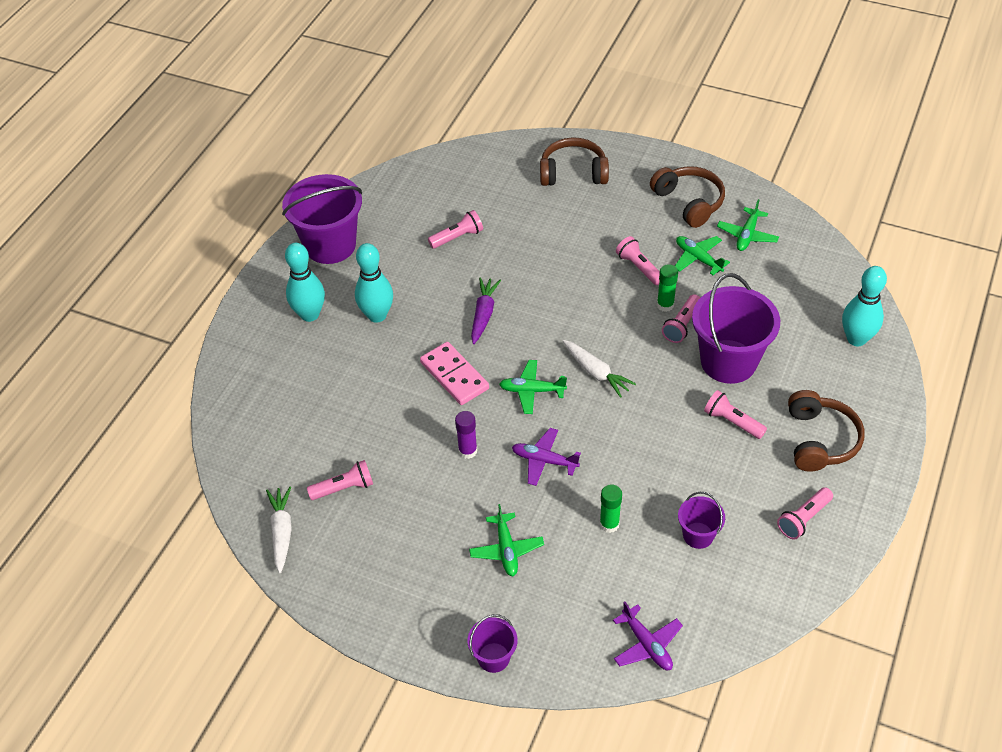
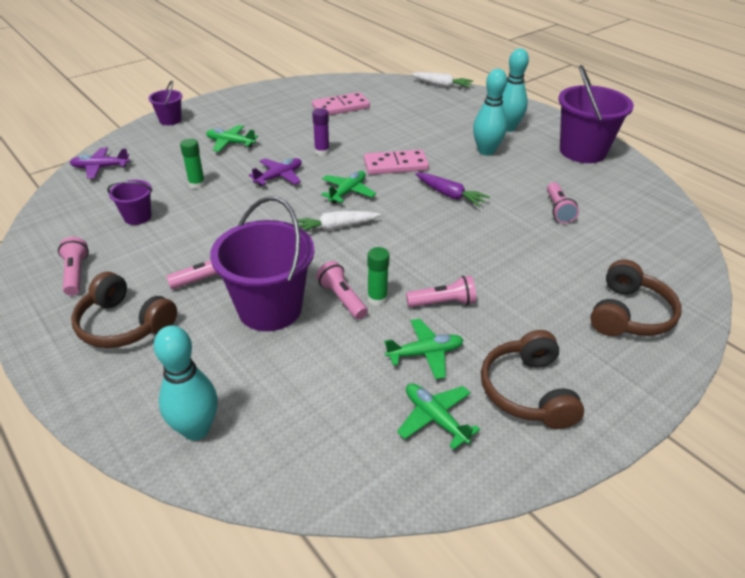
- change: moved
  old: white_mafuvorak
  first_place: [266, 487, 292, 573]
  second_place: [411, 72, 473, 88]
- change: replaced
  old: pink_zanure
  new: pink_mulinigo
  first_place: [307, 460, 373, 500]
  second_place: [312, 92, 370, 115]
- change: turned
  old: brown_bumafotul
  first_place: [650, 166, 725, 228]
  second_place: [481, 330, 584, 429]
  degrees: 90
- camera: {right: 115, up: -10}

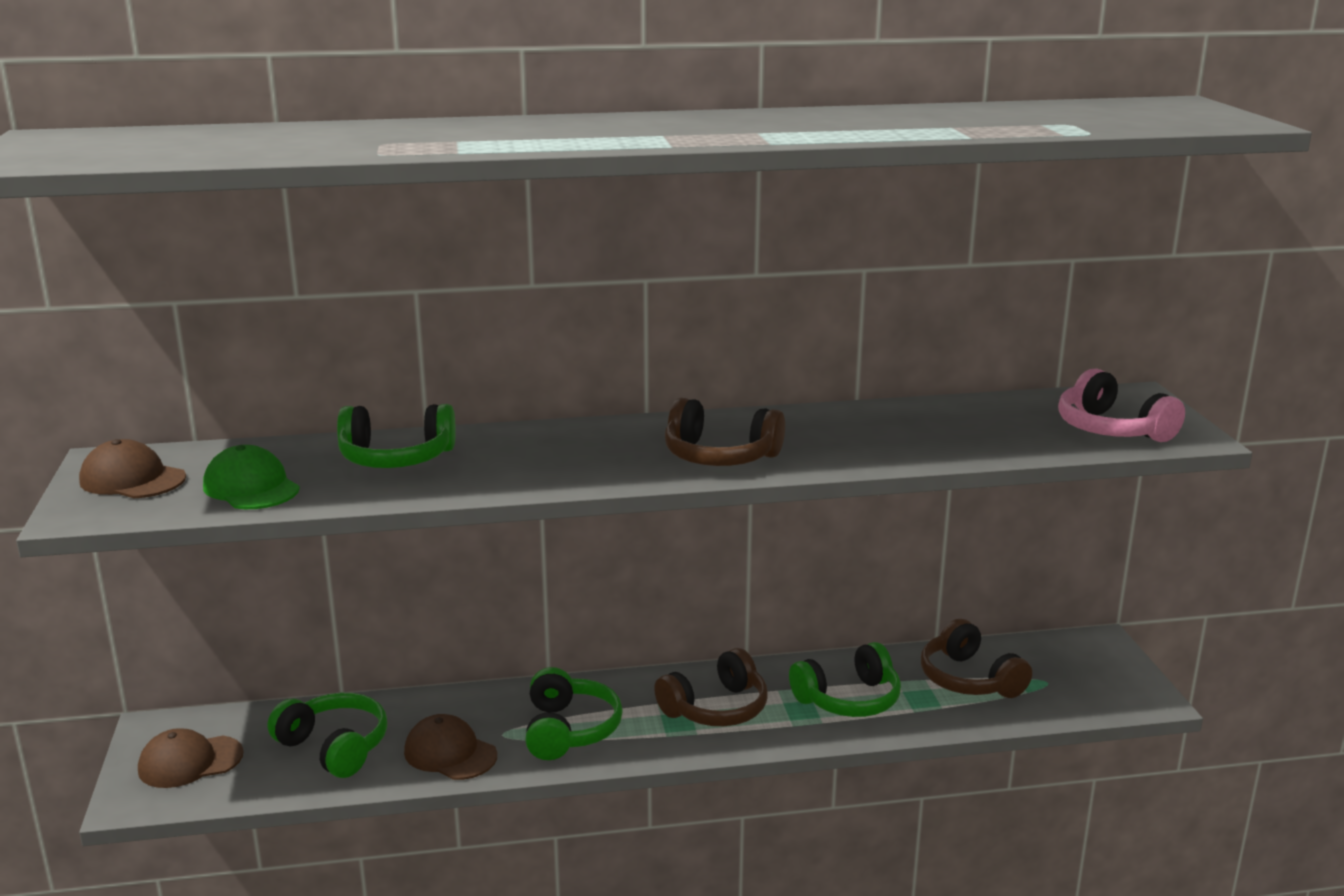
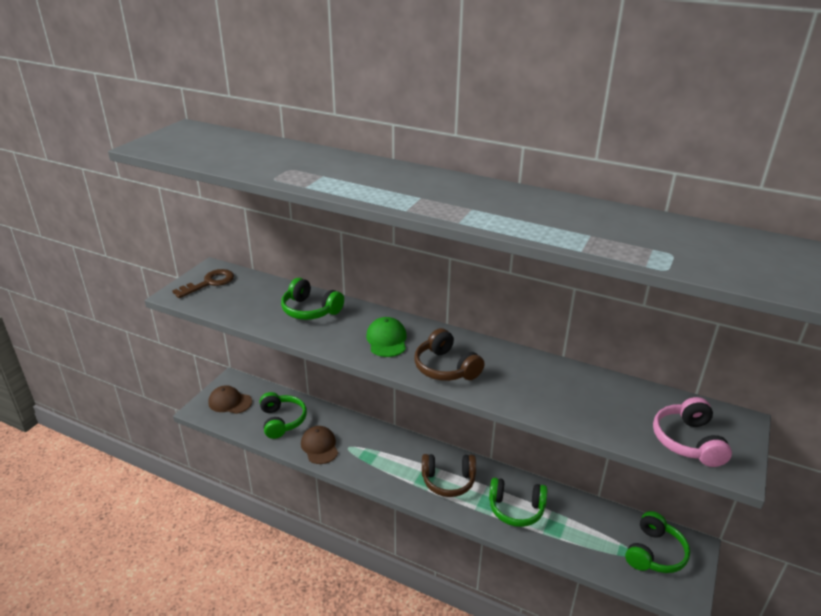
- change: removed
  old: brown_bumafotul
  first_place: [921, 619, 1032, 698]
- change: moved
  old: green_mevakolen
  first_place: [203, 445, 300, 509]
  second_place: [366, 317, 407, 357]
- change: moved
  old: green_bumafotul
  first_place: [525, 667, 623, 760]
  second_place: [625, 511, 690, 573]
- change: replaced
  old: brown_mevakolen
  new: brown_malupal
  first_place: [79, 439, 186, 498]
  second_place: [172, 269, 234, 298]
- camera: {right: 35, up: 10}

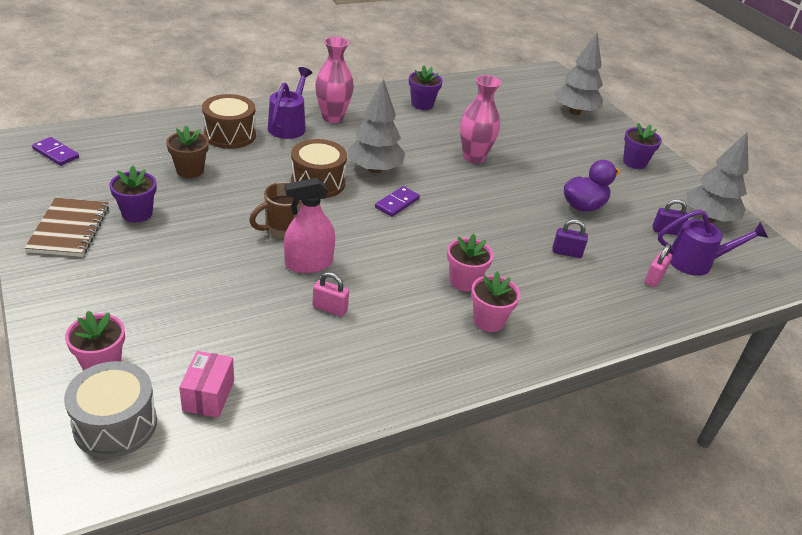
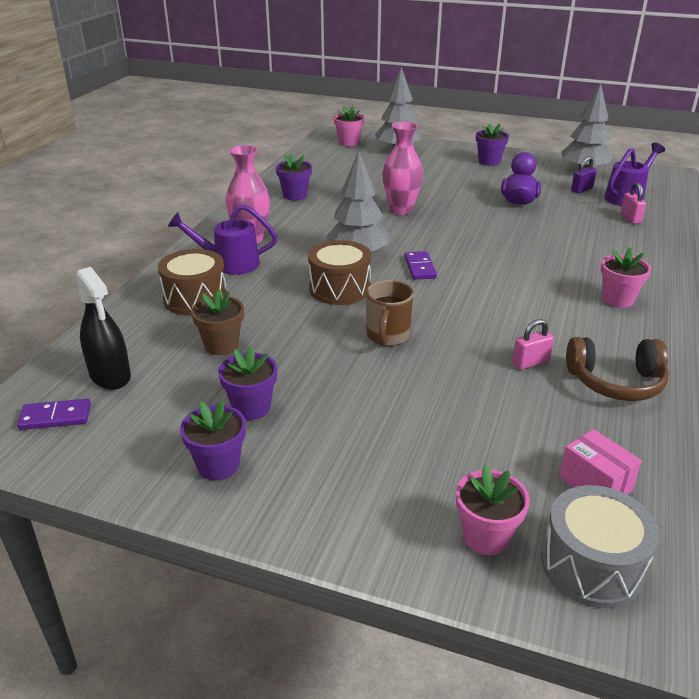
- change: removed
  old: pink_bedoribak
  first_place: [284, 178, 335, 273]
- change: removed
  old: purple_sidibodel
  first_place: [552, 219, 588, 258]
- change: added
  new: black_bedoribak
  second_place: [76, 267, 131, 390]
- change: added
  new: brown_bumafotul
  second_place: [566, 337, 669, 401]
- change: moved
  old: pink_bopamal
  first_place: [447, 234, 494, 292]
  second_place: [334, 106, 364, 146]
- change: replaced
  old: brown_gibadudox
  new: purple_bopamal
  first_place: [25, 198, 109, 257]
  second_place: [180, 400, 246, 480]
- change: turned
  old: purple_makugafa
  first_place: [268, 67, 312, 139]
  second_place: [168, 204, 278, 275]
  degrees: -60
- camera: {right: -40, up: -5}

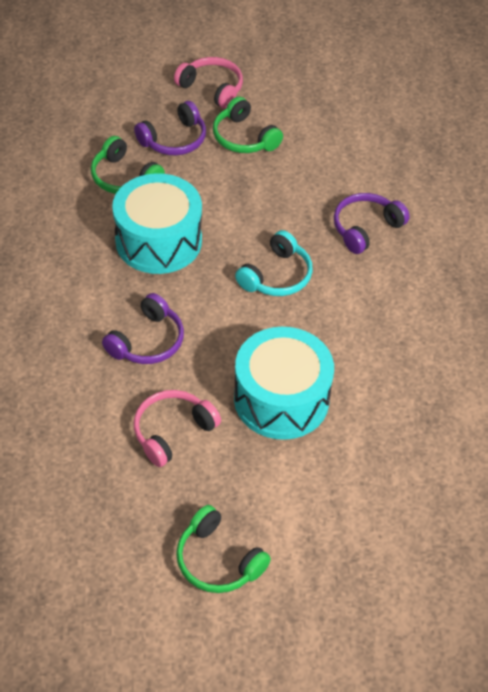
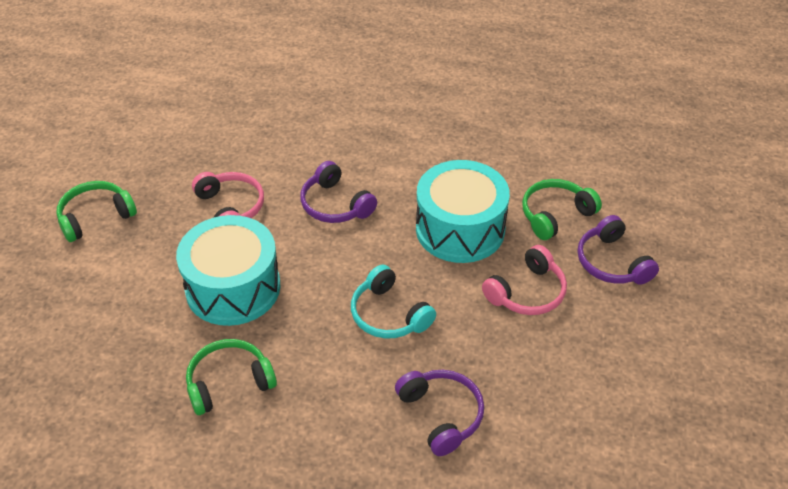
- change: moved
  old: pink_bumafotul
  first_place: [174, 57, 243, 109]
  second_place: [482, 245, 567, 315]
- change: moved
  old: green_bumafotul
  first_place: [213, 96, 283, 153]
  second_place: [186, 339, 277, 415]
- camera: {right: 105, up: -5}

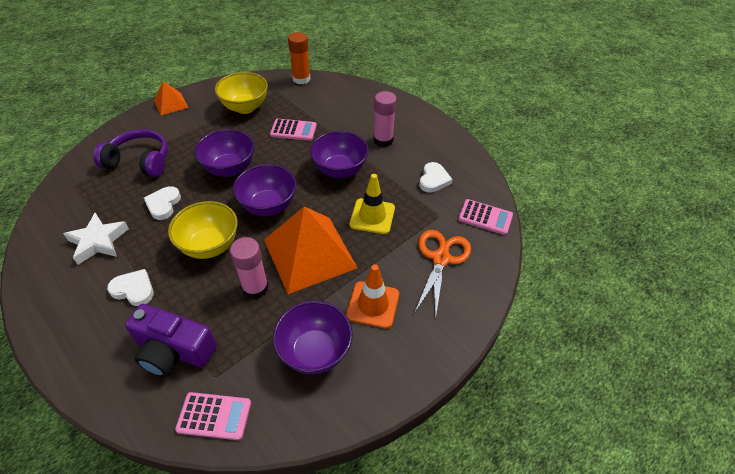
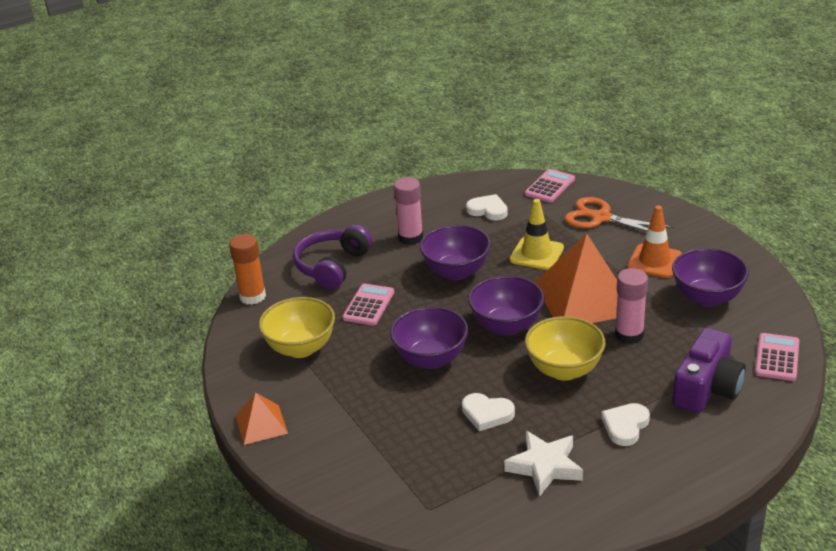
- change: moved
  old: purple_bumafotul
  first_place: [93, 129, 168, 177]
  second_place: [293, 225, 372, 290]
- camera: {right: -75, up: -15}

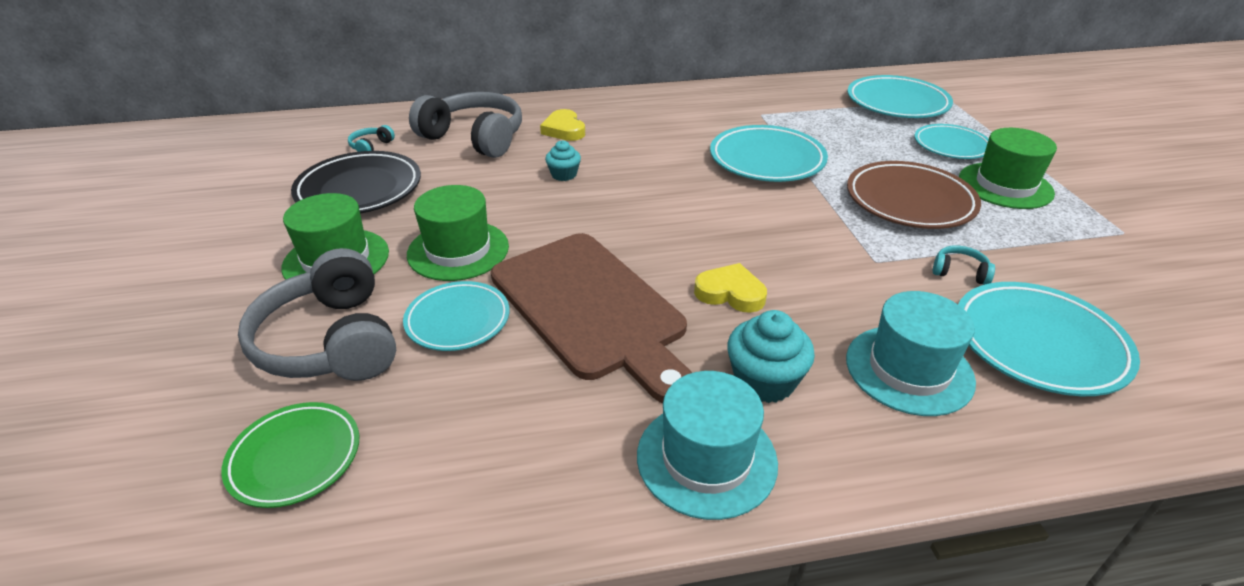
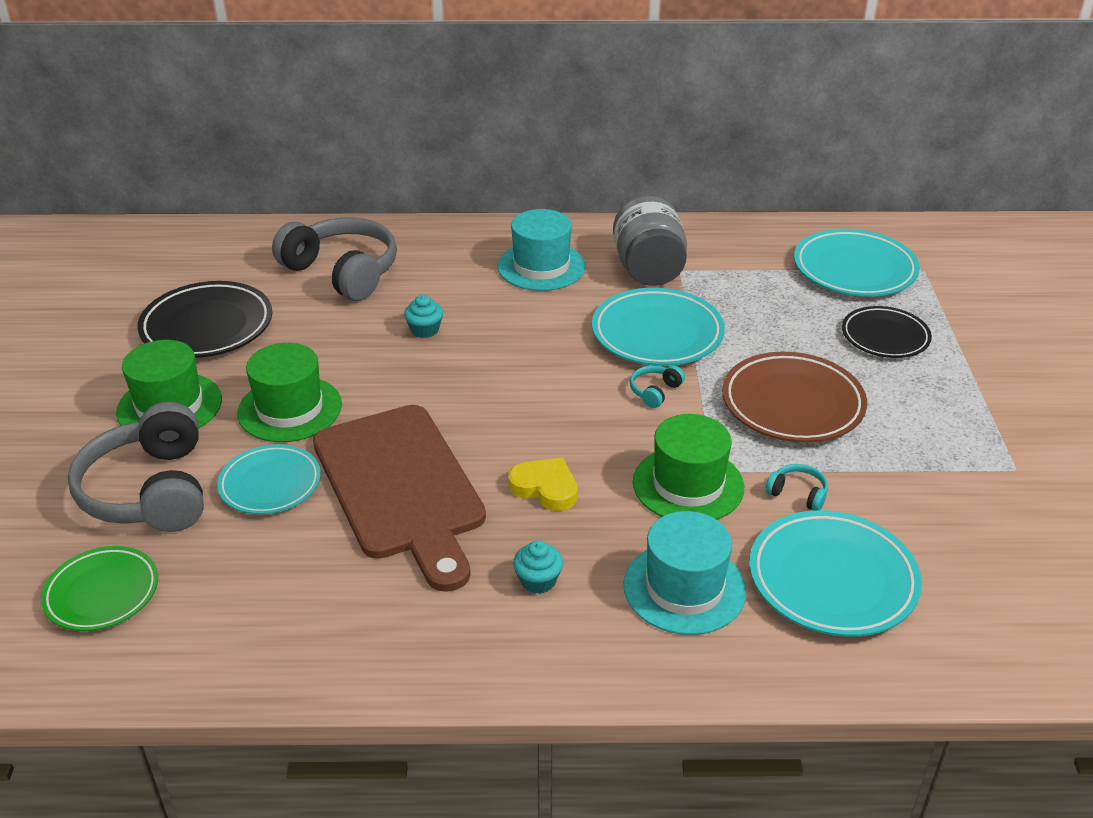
- change: removed
  old: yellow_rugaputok
  first_place: [540, 109, 585, 141]
- change: added
  new: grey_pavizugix
  second_place: [613, 196, 687, 286]
- change: moved
  old: turquoise_bumafotul
  first_place: [348, 125, 395, 152]
  second_place: [630, 365, 685, 408]
- change: moved
  old: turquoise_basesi
  first_place: [637, 371, 778, 520]
  second_place: [497, 209, 586, 291]
- change: moved
  old: green_basesi
  first_place: [959, 128, 1057, 209]
  second_place: [633, 414, 744, 520]
- change: recoloured
  old: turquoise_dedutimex
  new: black_dedutimex
  first_place: [914, 124, 989, 159]
  second_place: [842, 306, 932, 358]
- change: resized
  old: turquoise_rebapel
  first_place: [727, 310, 815, 403]
  second_place: [513, 540, 563, 594]
  factor: 0.62
- camera: {right: 10, up: 0}

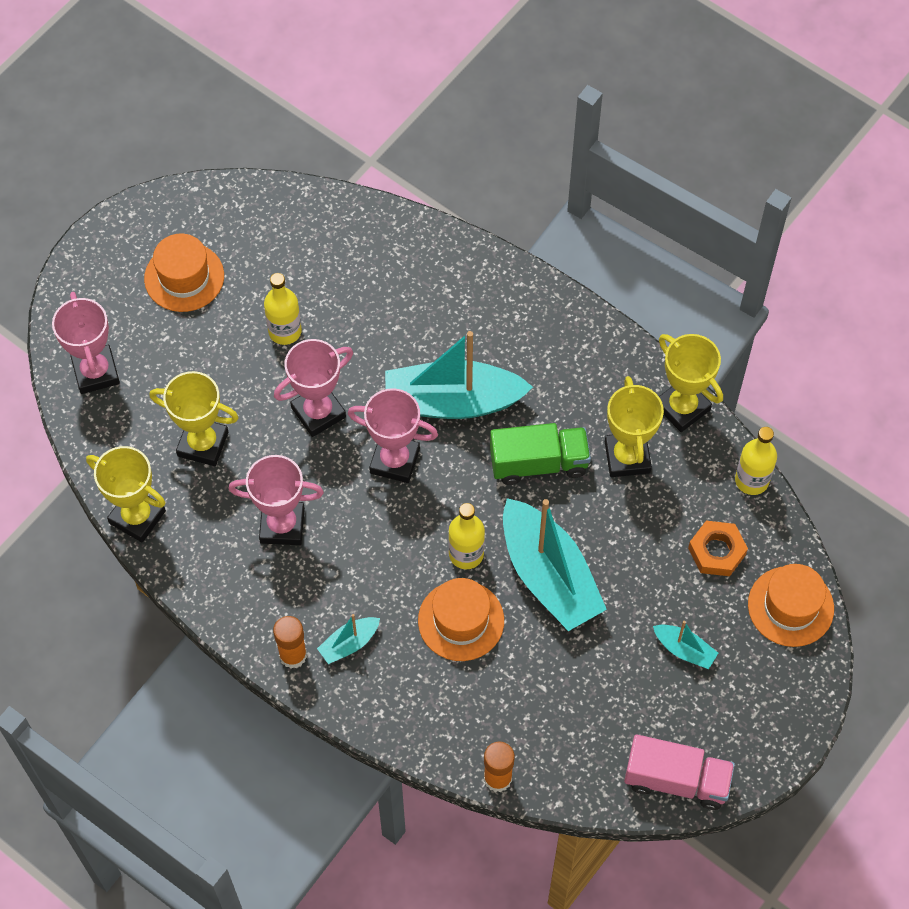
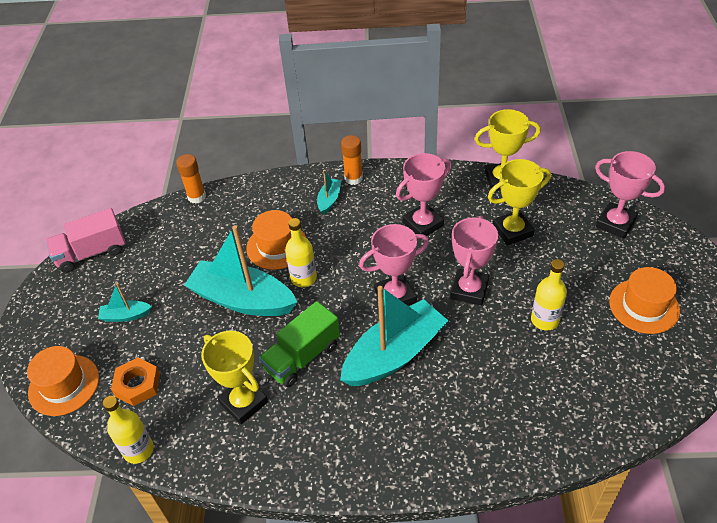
- change: removed
  old: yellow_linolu
  first_place: [659, 334, 723, 432]
- camera: {right: 145, up: -15}

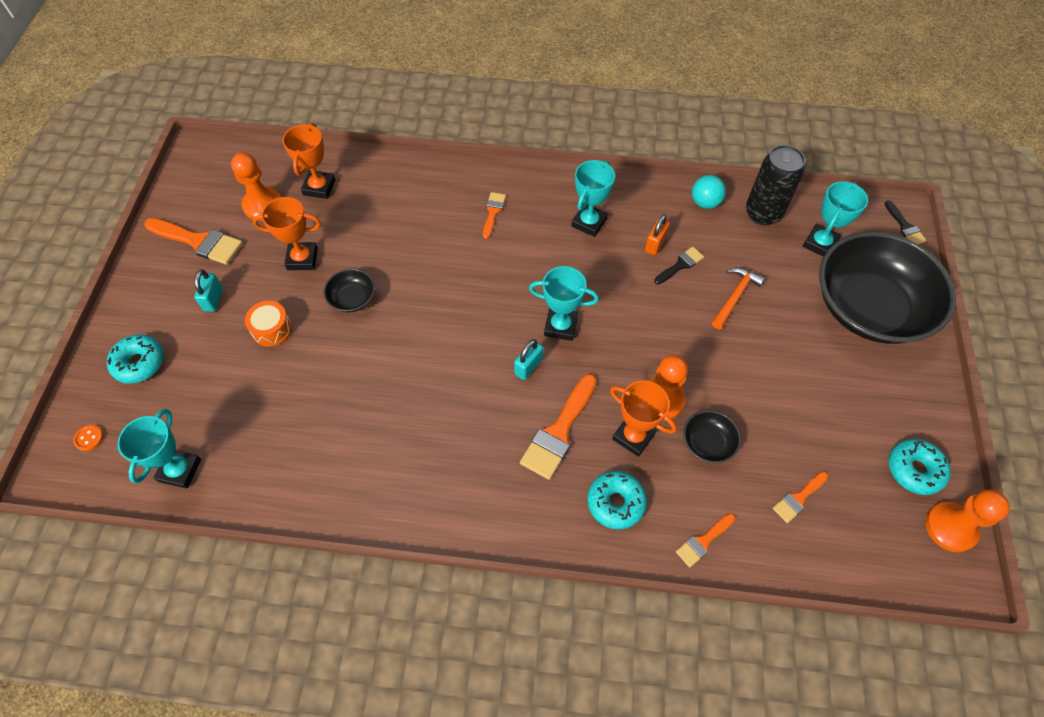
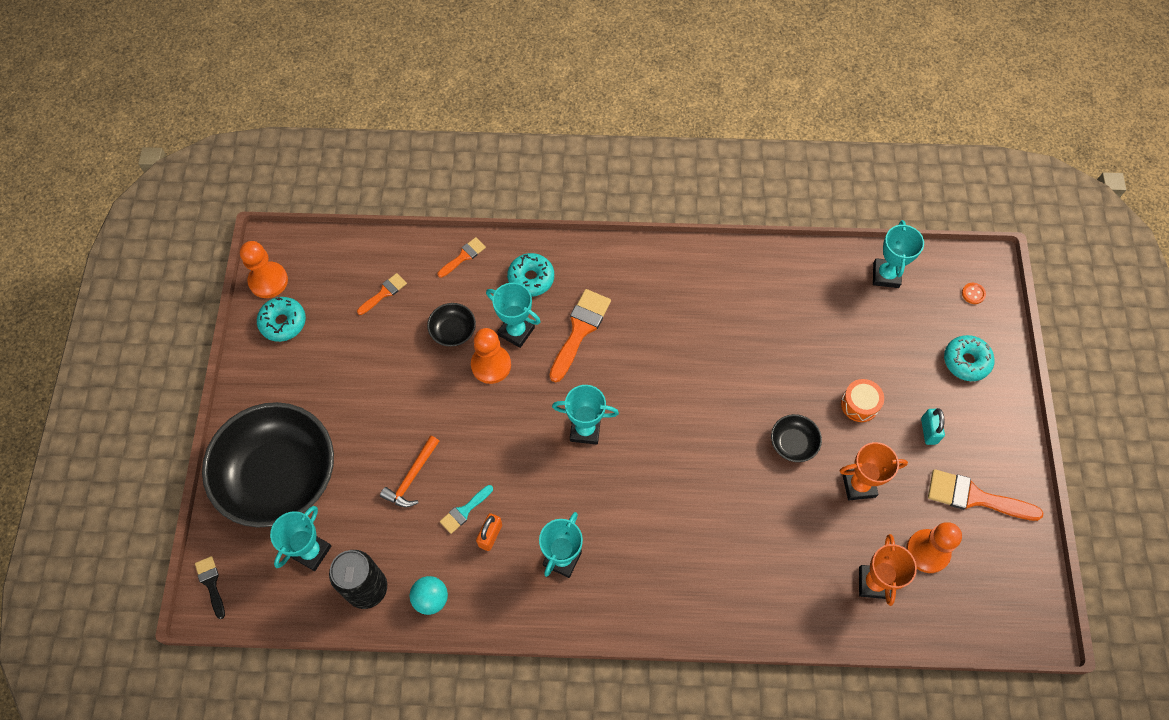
- change: removed
  old: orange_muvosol
  first_place: [483, 192, 506, 239]
- change: removed
  old: turquoise_sidibodel
  first_place: [514, 339, 543, 380]
- change: recoloured
  old: orange_linolu
  new: turquoise_linolu
  first_place: [610, 380, 677, 457]
  second_place: [486, 283, 541, 348]
- change: recoloured
  old: black_muvosol
  new: turquoise_muvosol
  first_place: [654, 247, 704, 285]
  second_place: [440, 485, 493, 534]
- camera: {right: 175, up: 5}

